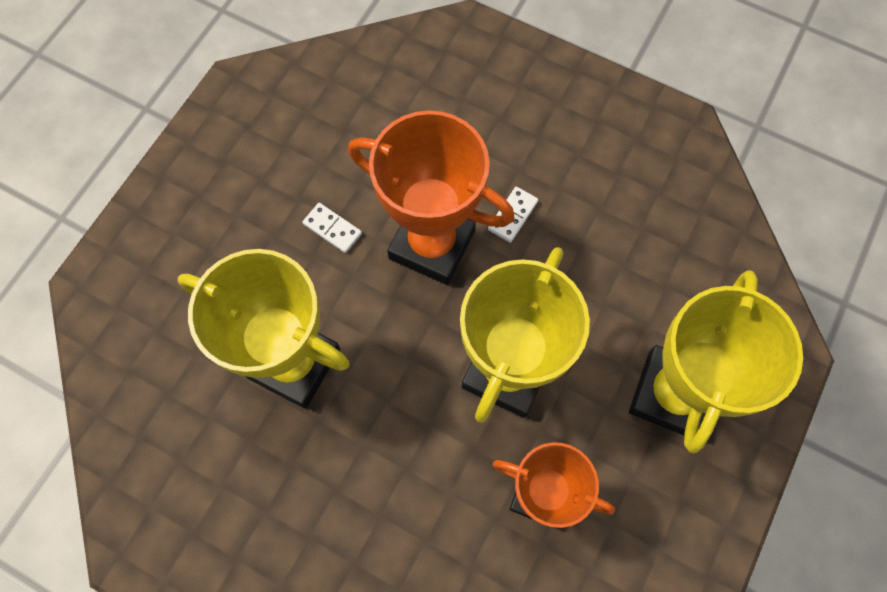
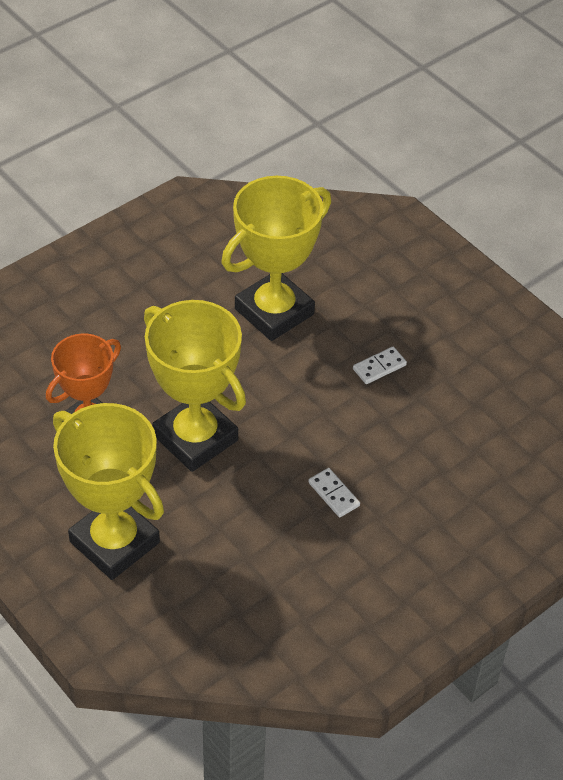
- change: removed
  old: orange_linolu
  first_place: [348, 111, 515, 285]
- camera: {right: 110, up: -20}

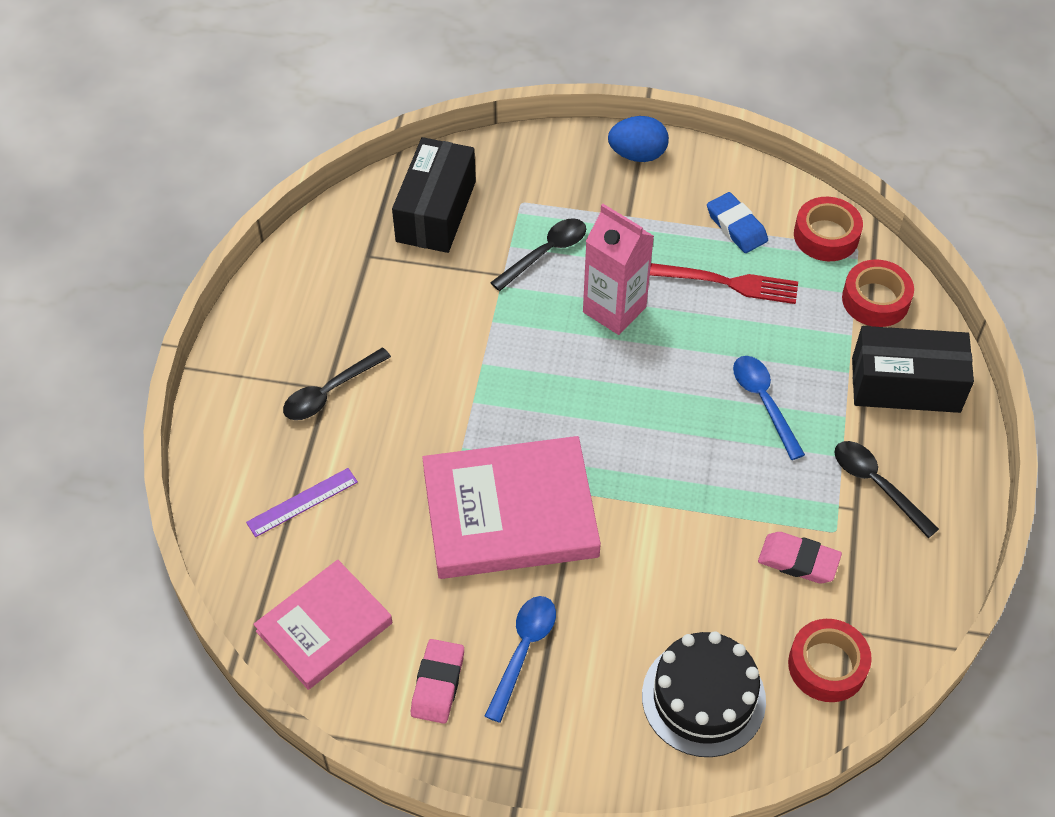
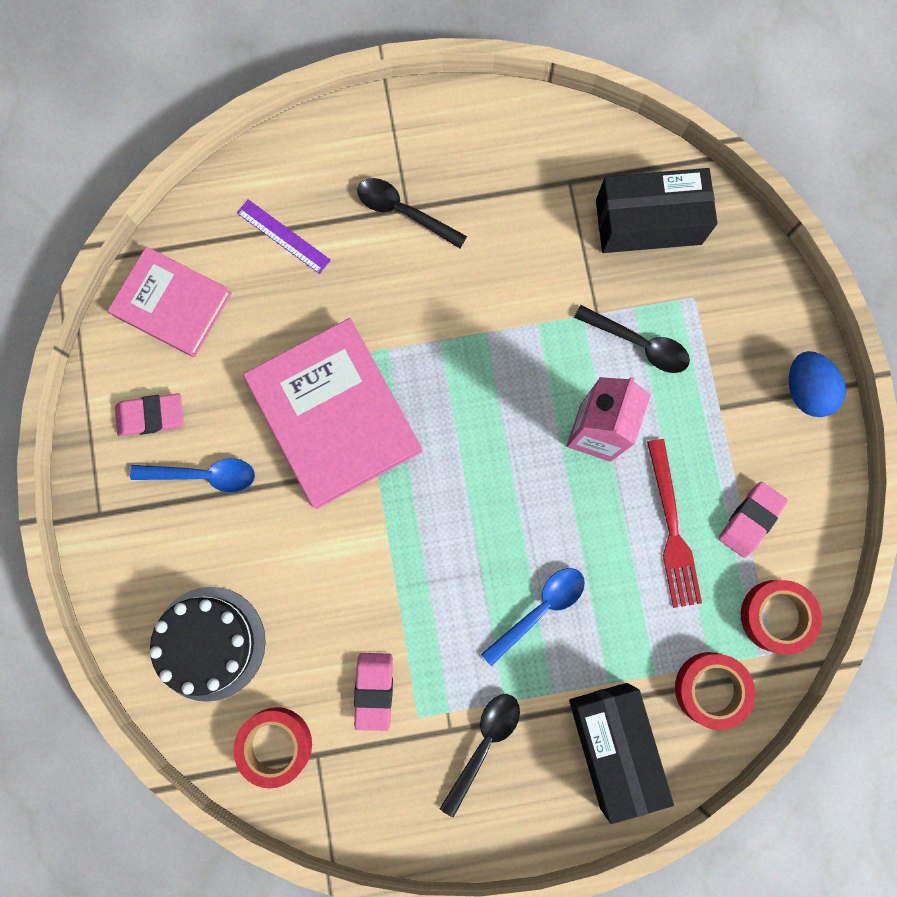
- change: recoloured
  old: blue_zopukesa
  new: pink_zopukesa
  first_place: [707, 192, 768, 253]
  second_place: [718, 482, 788, 558]
- camera: {right: 70, up: 25}

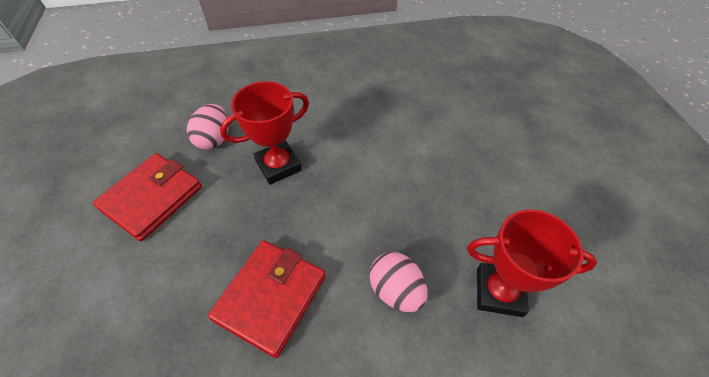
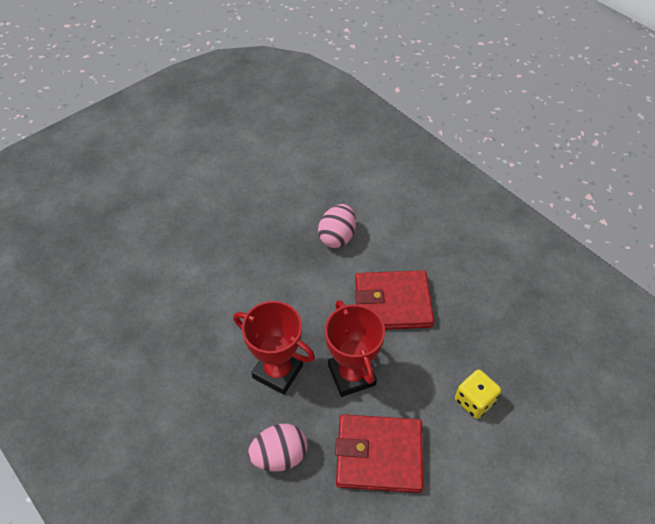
- change: added
  new: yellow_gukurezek
  second_place: [455, 369, 501, 419]
- change: moved
  old: red_linolu
  first_place: [467, 209, 597, 317]
  second_place: [325, 300, 385, 397]
- camera: {right: -120, up: 0}

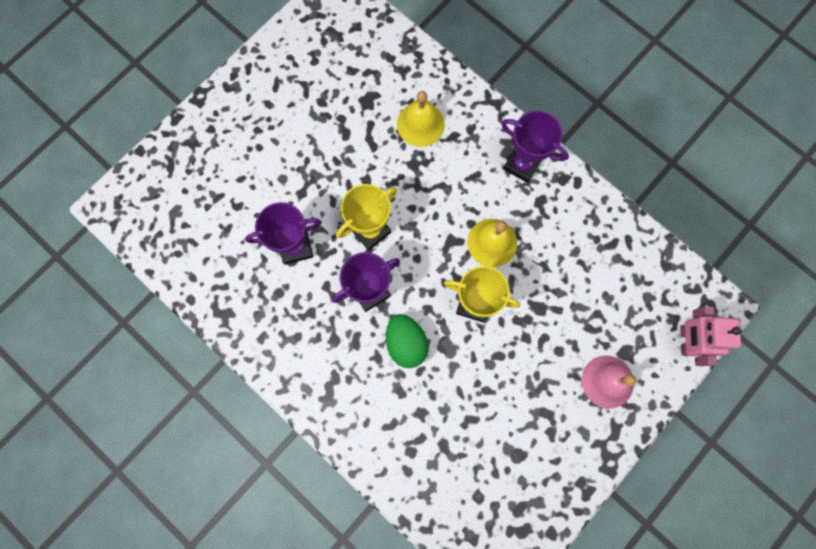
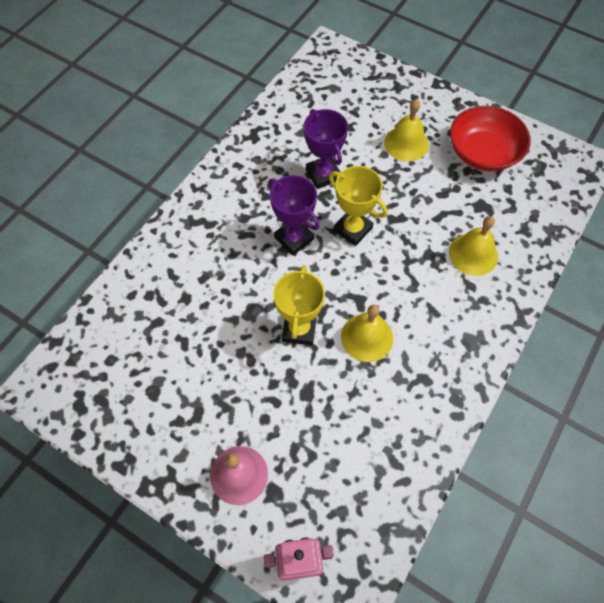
- change: removed
  old: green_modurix
  first_place: [386, 314, 429, 368]
- change: removed
  old: purple_linolu
  first_place: [501, 111, 569, 183]
- change: added
  new: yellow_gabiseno
  second_place: [384, 99, 429, 161]
- change: added
  new: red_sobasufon
  second_place: [450, 106, 531, 171]
- camera: {right: 80, up: -15}

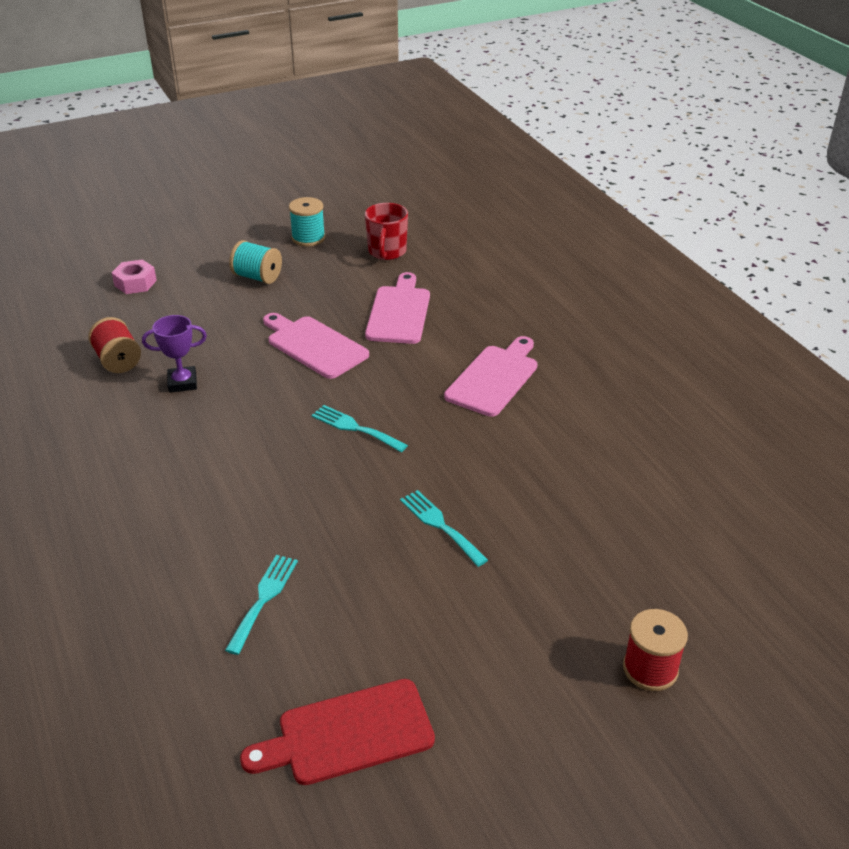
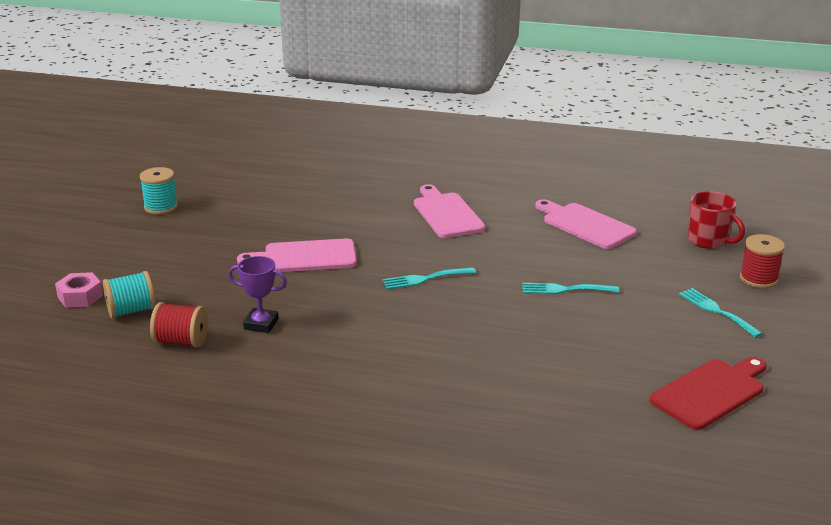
- change: moved
  old: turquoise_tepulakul
  first_place: [225, 555, 298, 655]
  second_place: [679, 288, 763, 338]
- change: moved
  old: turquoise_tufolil
  first_place: [229, 240, 282, 284]
  second_place: [103, 271, 156, 318]
- change: moved
  old: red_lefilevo
  first_place: [365, 203, 408, 260]
  second_place: [688, 191, 745, 249]
- change: moved
  old: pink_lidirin
  first_place: [365, 272, 430, 344]
  second_place: [535, 199, 637, 249]
- change: turned
  old: purple_linolu
  first_place: [142, 315, 207, 393]
  second_place: [228, 256, 287, 333]
  degrees: 75
- change: turned
  old: red_lidirin
  first_place: [240, 679, 435, 785]
  second_place: [650, 357, 767, 430]
  degrees: -150
- camera: {right: -50, up: -10}

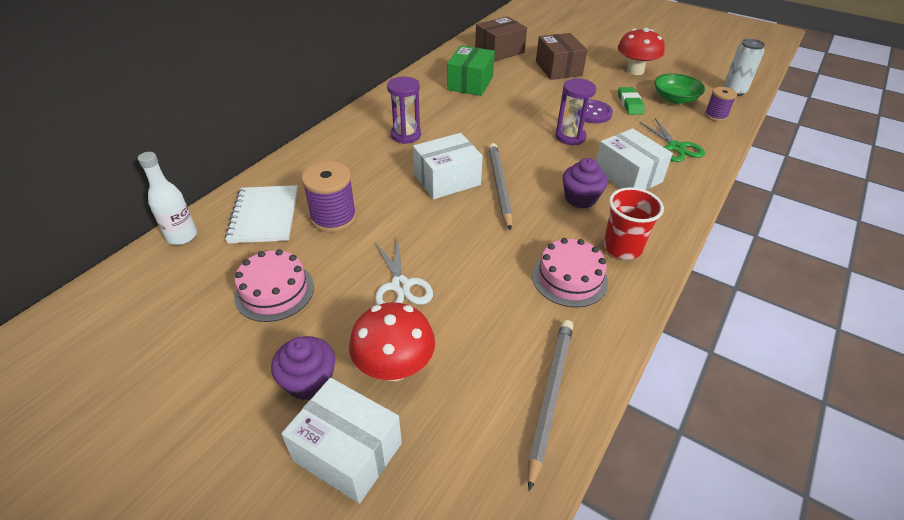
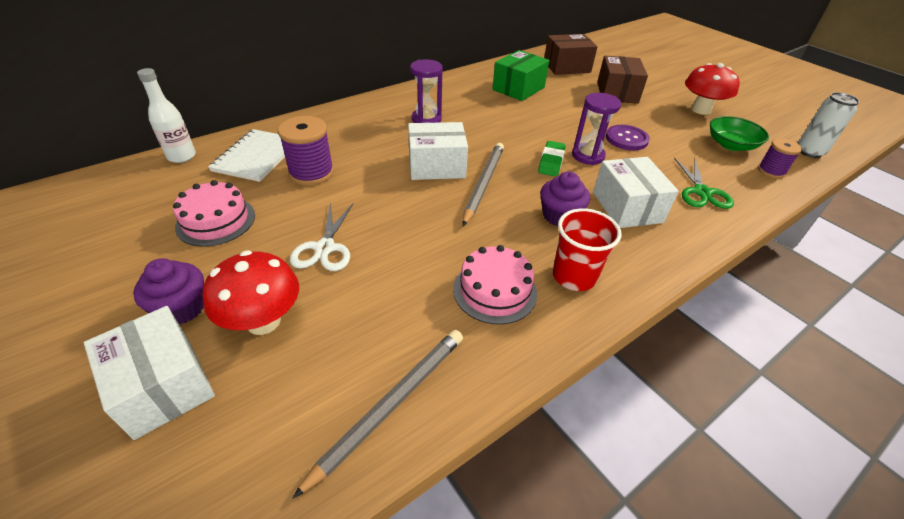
- change: moved
  old: green_zopukesa
  first_place: [618, 87, 644, 115]
  second_place: [538, 141, 566, 177]
- camera: {right: 20, up: 0}

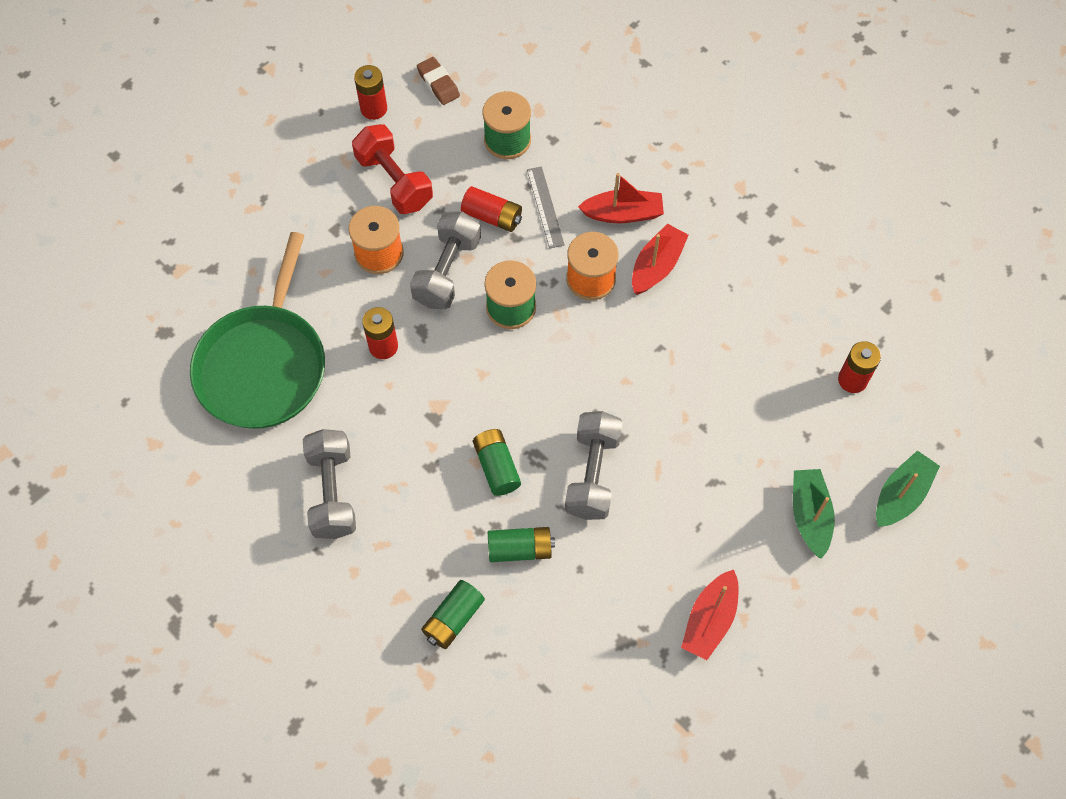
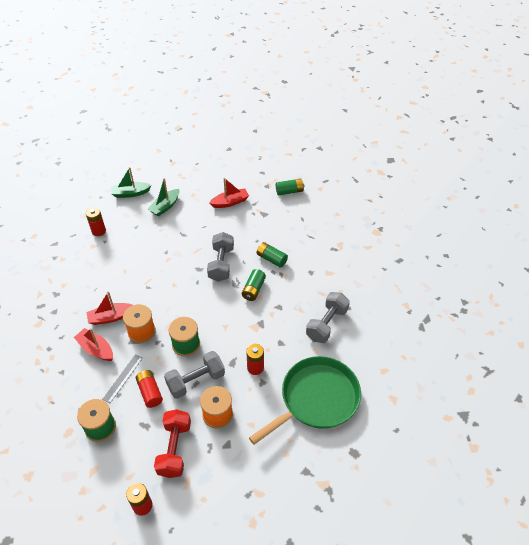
- change: removed
  old: brown_zopukesa
  first_place: [417, 57, 460, 105]
- change: moved
  old: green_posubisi
  first_place: [421, 580, 485, 649]
  second_place: [276, 178, 304, 196]
- change: turned
  old: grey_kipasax
  first_place: [565, 411, 623, 520]
  second_place: [207, 232, 234, 282]
  degrees: -45
- camera: {right: -140, up: -15}

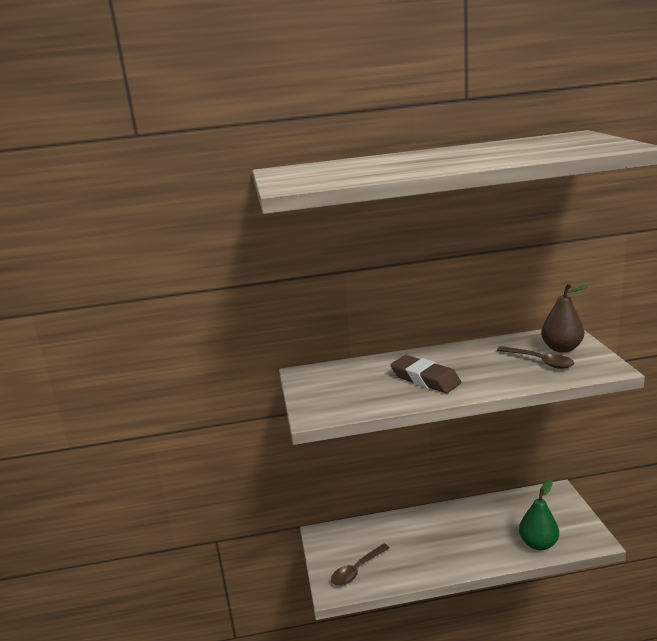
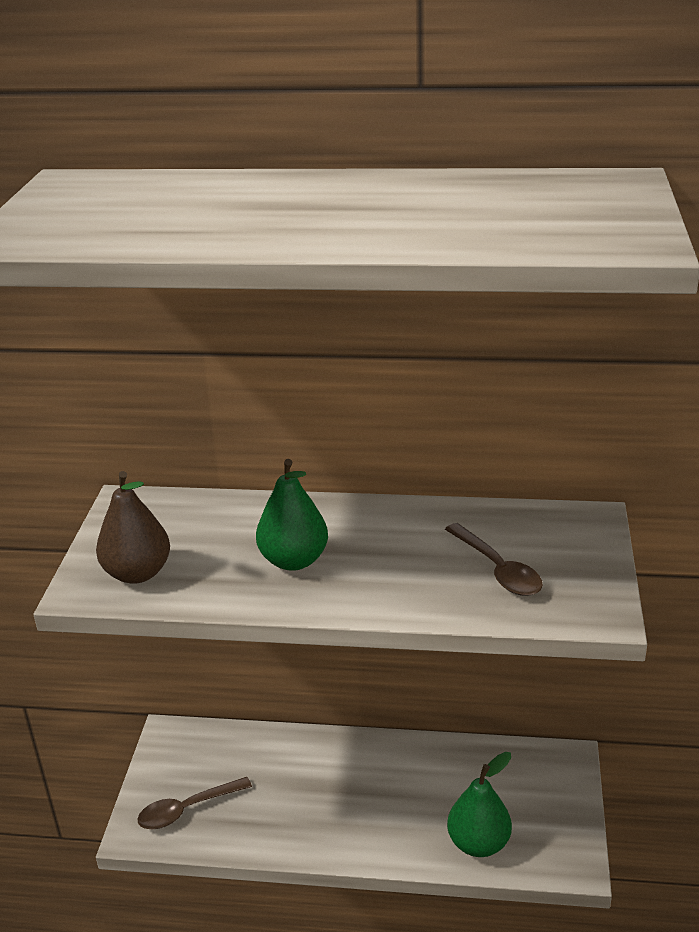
- change: moved
  old: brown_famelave
  first_place: [541, 284, 589, 353]
  second_place: [96, 471, 170, 584]
- change: replaced
  old: brown_zopukesa
  new: green_famelave
  first_place: [390, 355, 461, 393]
  second_place: [256, 459, 328, 571]
- camera: {right: 15, up: 10}

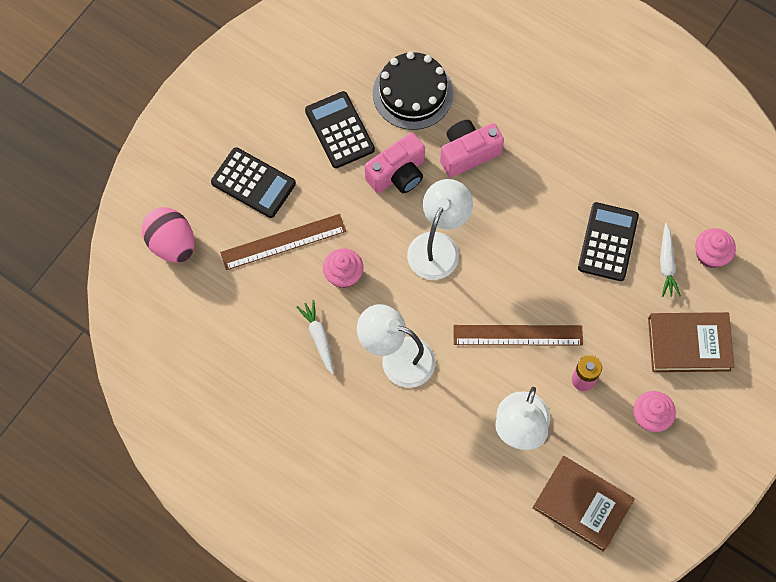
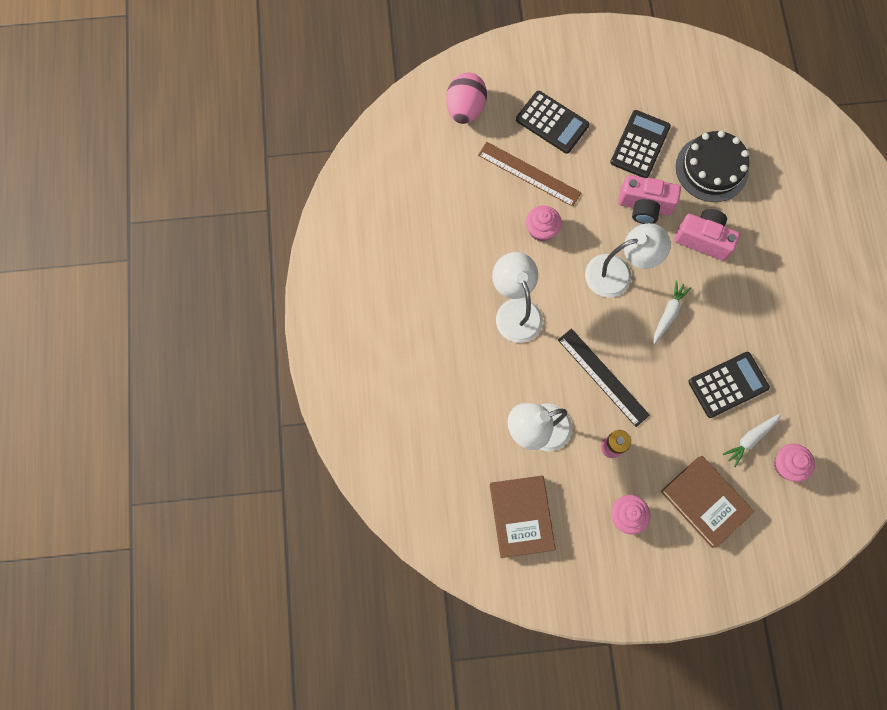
- change: moved
  old: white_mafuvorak
  first_place: [296, 300, 334, 374]
  second_place: [653, 280, 691, 344]
- change: recoloured
  old: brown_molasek
  new: black_molasek
  first_place: [453, 325, 583, 346]
  second_place: [558, 328, 650, 427]
- change: turned
  old: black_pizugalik
  first_place: [211, 147, 296, 218]
  second_place: [516, 91, 589, 154]
  degrees: -45
- camera: {right: 50, up: 5}

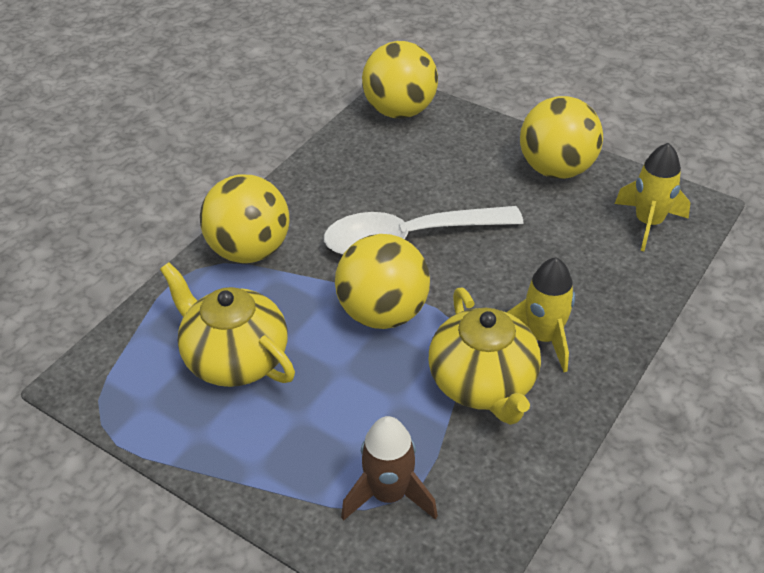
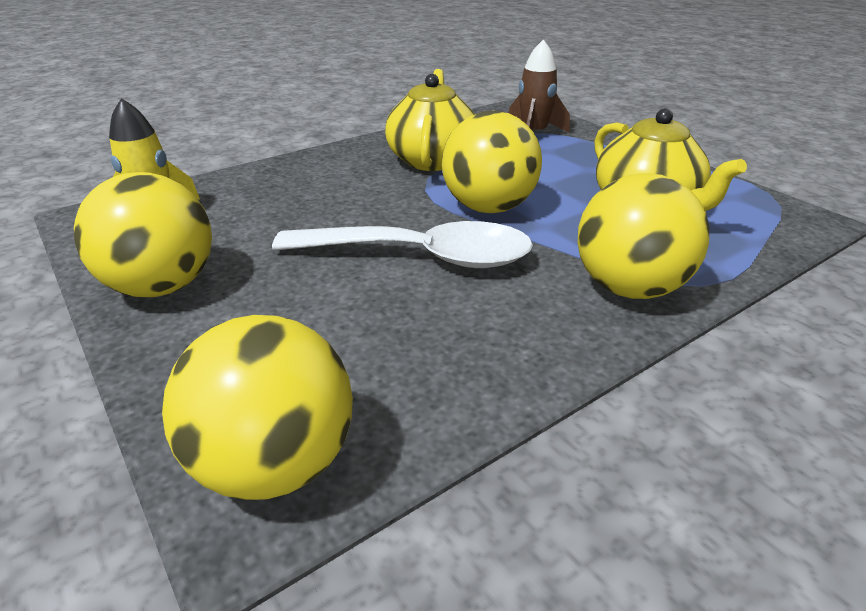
- change: removed
  old: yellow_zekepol
  first_place: [507, 257, 575, 372]
- camera: {right: -160, up: -10}

